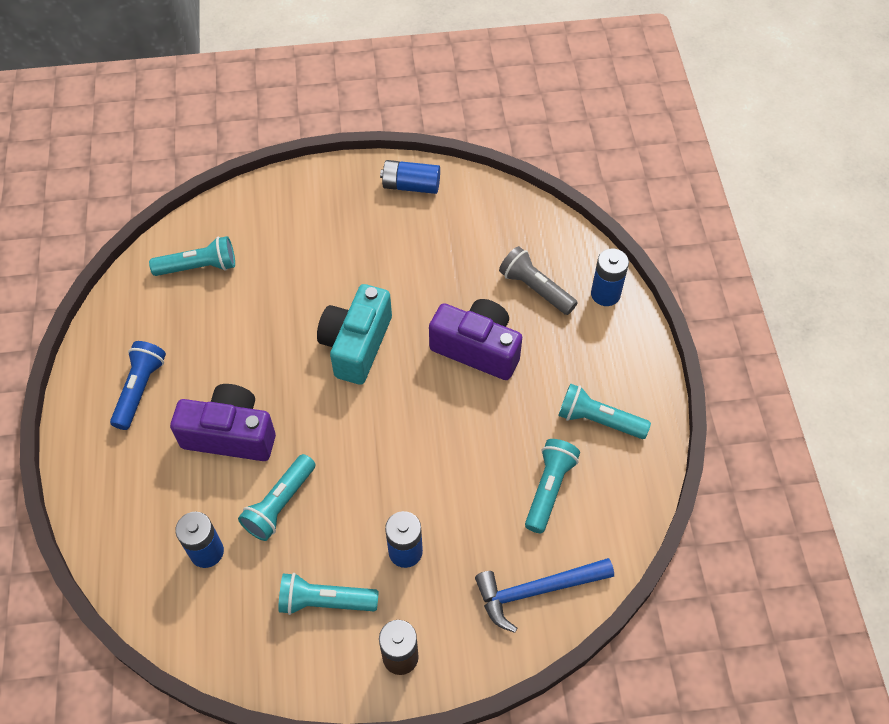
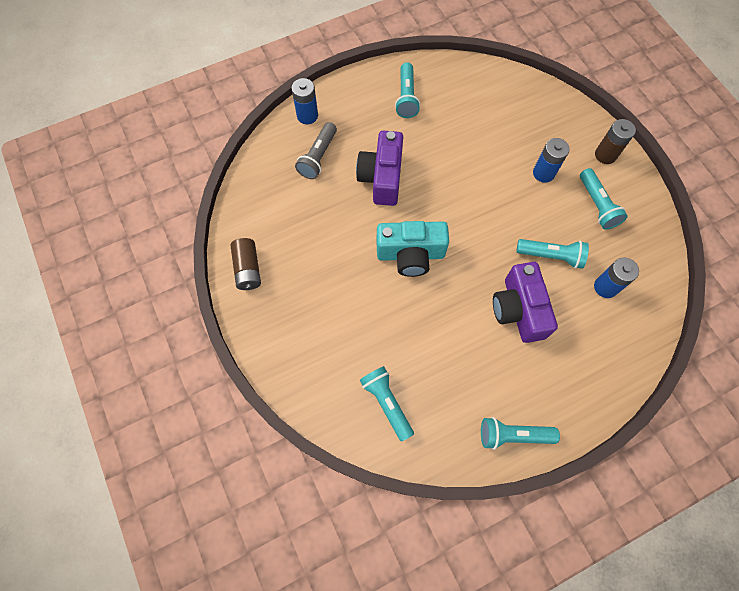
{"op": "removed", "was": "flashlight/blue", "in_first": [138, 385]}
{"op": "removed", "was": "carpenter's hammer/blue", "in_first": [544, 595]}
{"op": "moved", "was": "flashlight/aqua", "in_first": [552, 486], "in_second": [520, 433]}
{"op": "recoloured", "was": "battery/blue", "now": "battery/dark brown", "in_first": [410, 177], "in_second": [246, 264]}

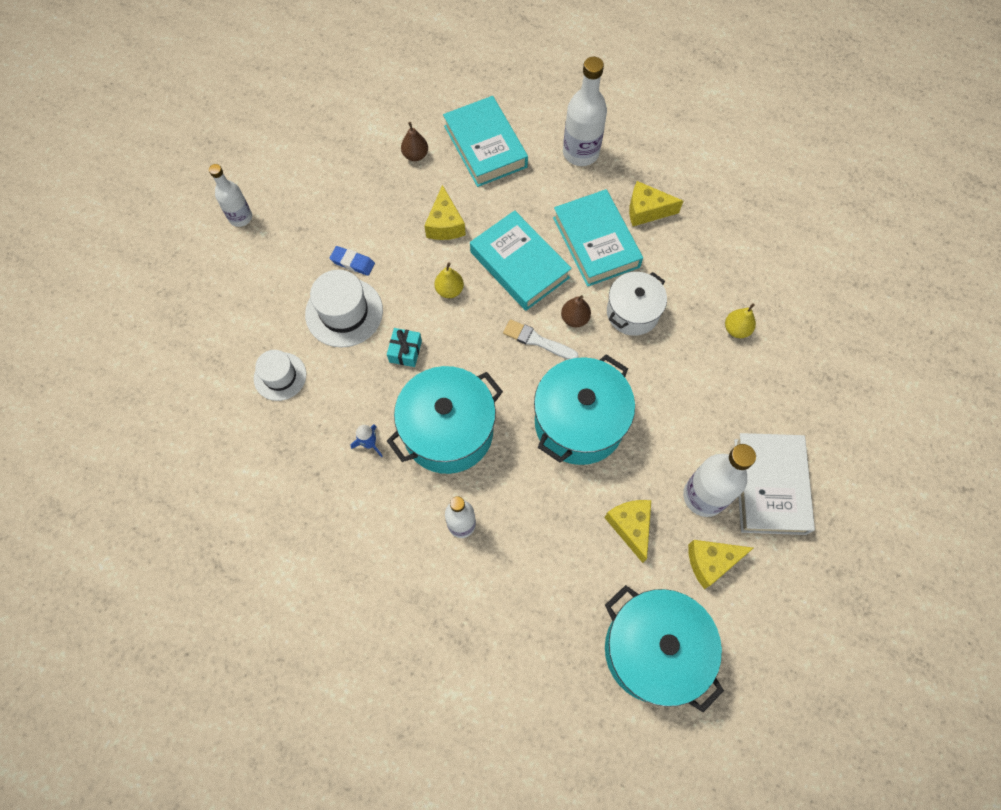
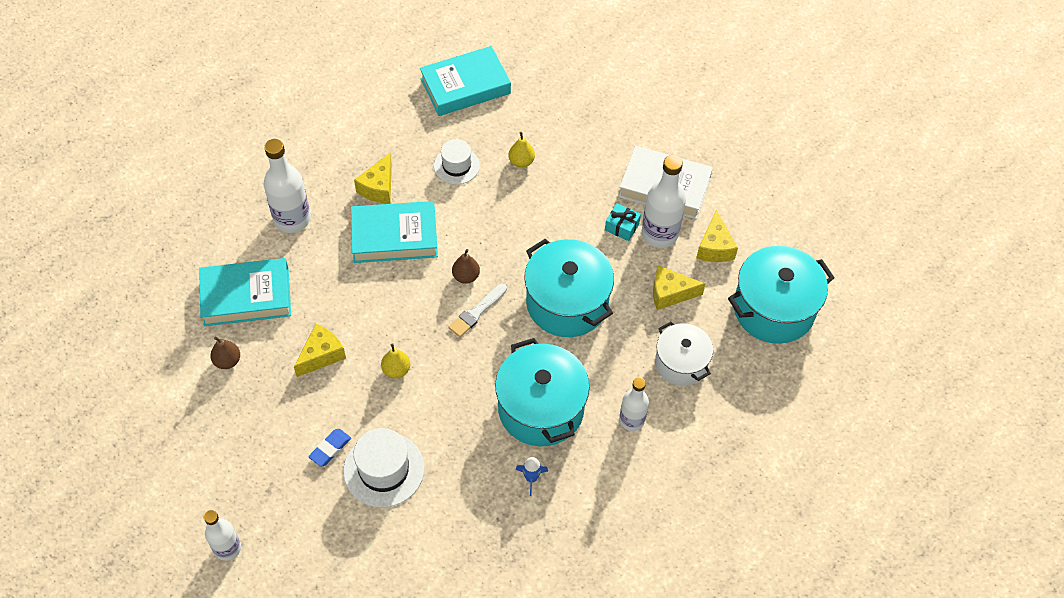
{"op": "moved", "was": "top hat/white", "in_first": [280, 375], "in_second": [457, 162]}
{"op": "moved", "was": "wrapped gift/aqua", "in_first": [404, 347], "in_second": [623, 222]}
{"op": "moved", "was": "book/aqua", "in_first": [521, 260], "in_second": [465, 81]}
{"op": "moved", "was": "cooking pot/white", "in_first": [637, 304], "in_second": [684, 354]}
{"op": "turned", "was": "piece of cheese/bright yellow", "in_first": [445, 212], "in_second": [320, 350], "clockwise": -60}

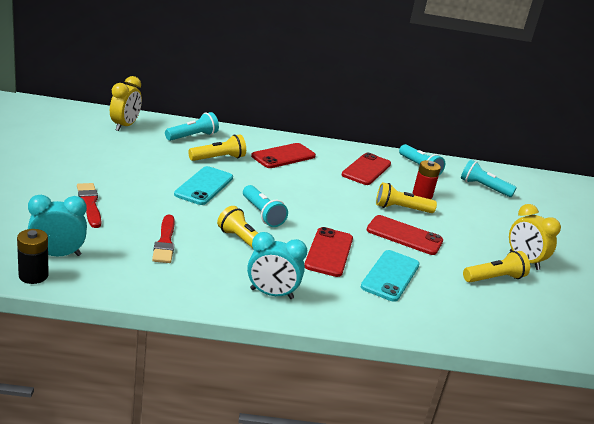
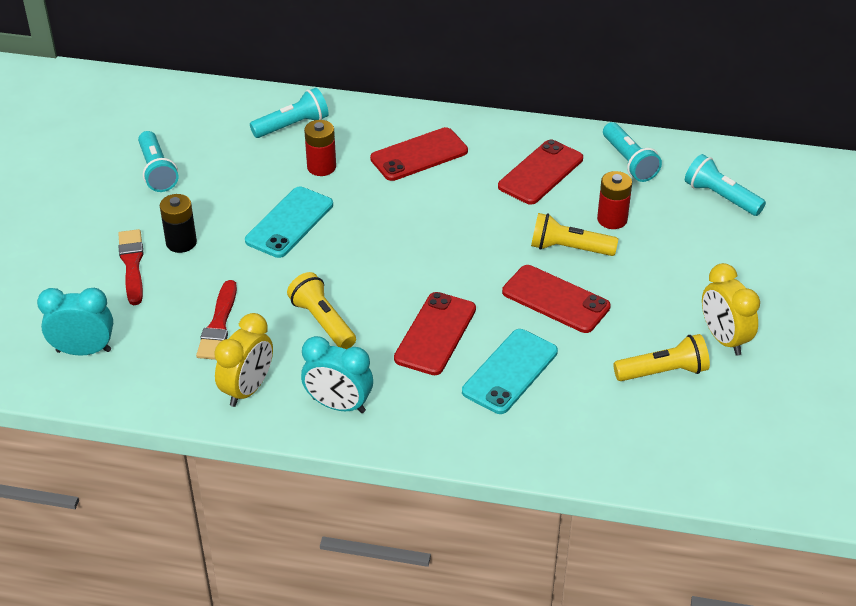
{"op": "moved", "was": "battery/black", "in_first": [33, 256], "in_second": [178, 223]}
{"op": "moved", "was": "bedside clock/bright yellow", "in_first": [126, 103], "in_second": [243, 360]}
{"op": "moved", "was": "flashlight/aqua", "in_first": [265, 206], "in_second": [158, 161]}
{"op": "replaced", "was": "flashlight/bright yellow", "now": "battery/scarlet", "in_first": [217, 148], "in_second": [320, 148]}

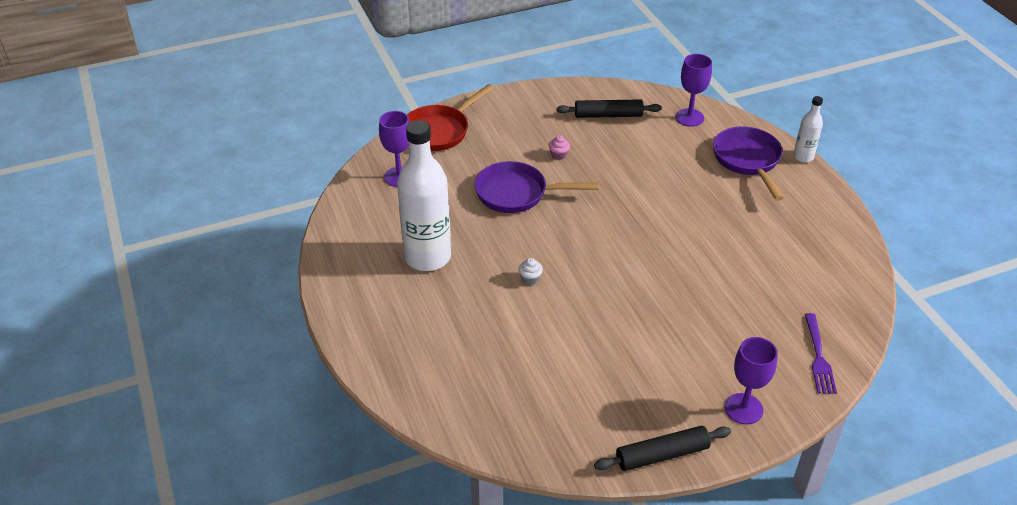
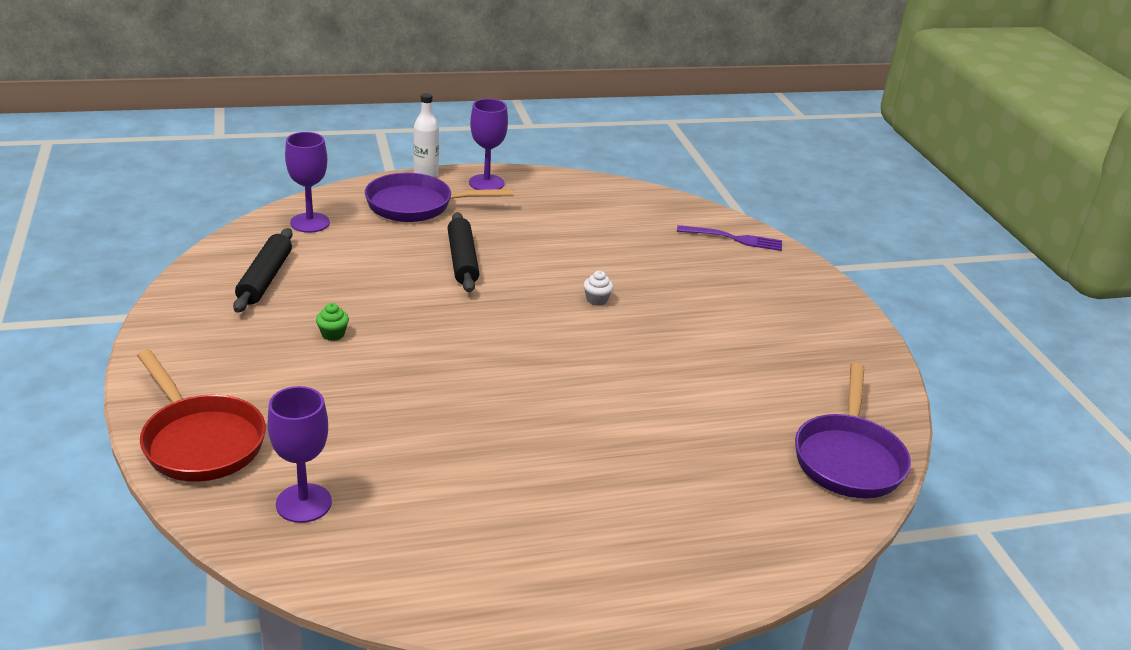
{"op": "removed", "was": "flask/white", "in_first": [424, 195]}
{"op": "moved", "was": "frying pan/violet", "in_first": [536, 187], "in_second": [853, 430]}
{"op": "moved", "was": "fairy cake/white", "in_first": [530, 271], "in_second": [598, 288]}
{"op": "moved", "was": "rolling pin/black", "in_first": [662, 448], "in_second": [463, 252]}
{"op": "moved", "was": "chalice/violet", "in_first": [751, 380], "in_second": [488, 144]}
{"op": "recoloured", "was": "fairy cake/pink", "now": "fairy cake/emerald", "in_first": [559, 147], "in_second": [332, 322]}

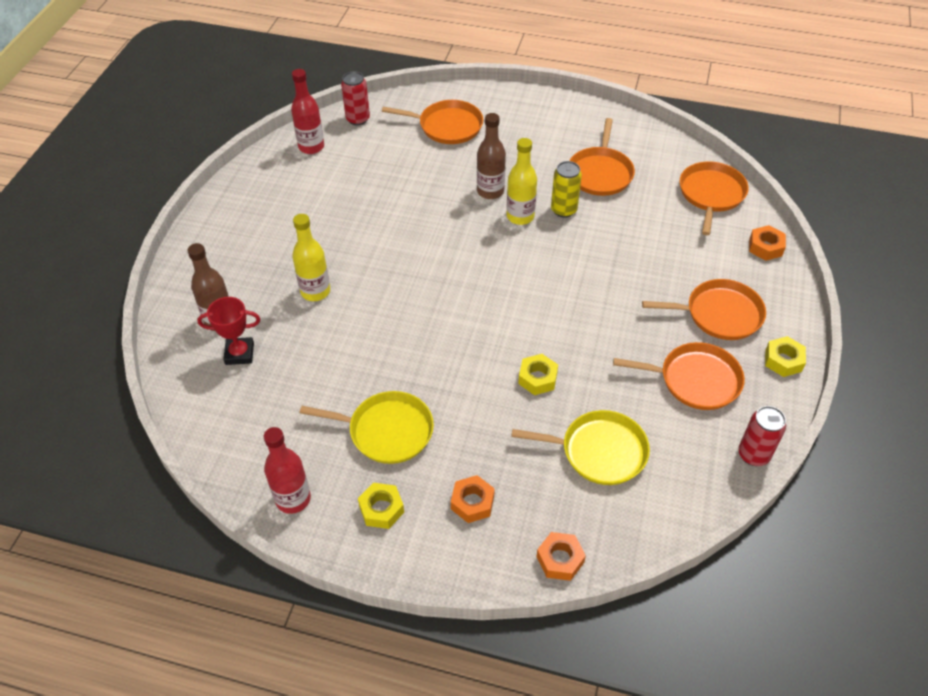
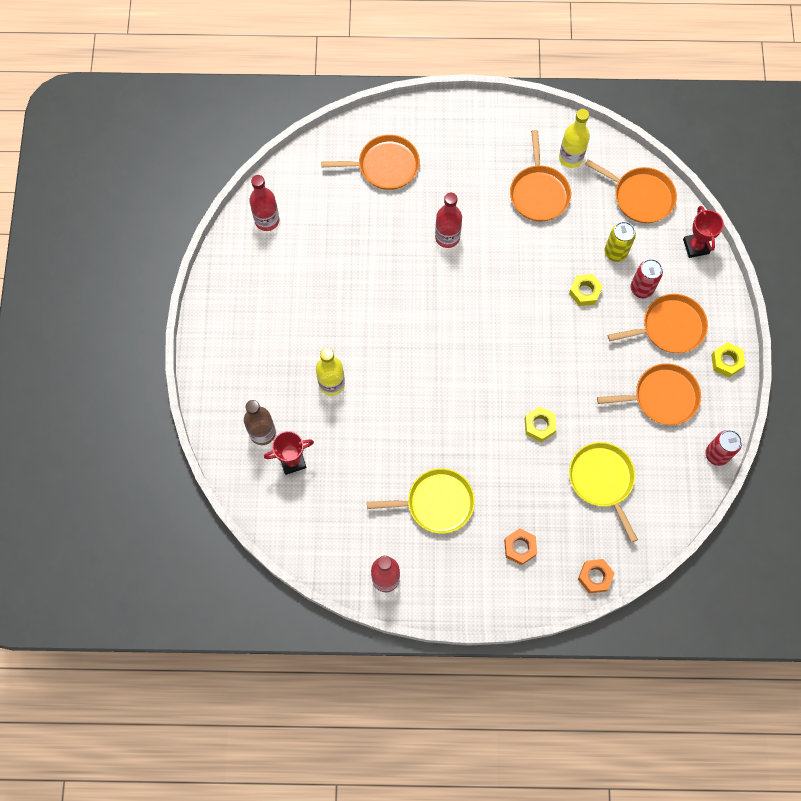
{"op": "moved", "was": "soda can/scarlet", "in_first": [355, 98], "in_second": [647, 278]}
{"op": "moved", "was": "nut/bright yellow", "in_first": [381, 506], "in_second": [586, 290]}
{"op": "moved", "was": "flask/bright yellow", "in_first": [521, 181], "in_second": [574, 138]}
{"op": "moved", "was": "soda can/bright yellow", "in_first": [566, 189], "in_second": [620, 242]}
{"op": "replaced", "was": "nut/orange-coloured", "now": "award cup/scarlet", "in_first": [767, 243], "in_second": [703, 232]}
{"op": "recoloured", "was": "flask/dark brown", "now": "flask/scarlet", "in_first": [491, 156], "in_second": [448, 220]}
{"op": "turned", "was": "frying pan/bright yellow", "in_first": [580, 447], "in_second": [603, 492], "clockwise": -105}
{"op": "turned", "was": "frying pan/orange-coloured", "in_first": [714, 198], "in_second": [631, 191], "clockwise": 120}

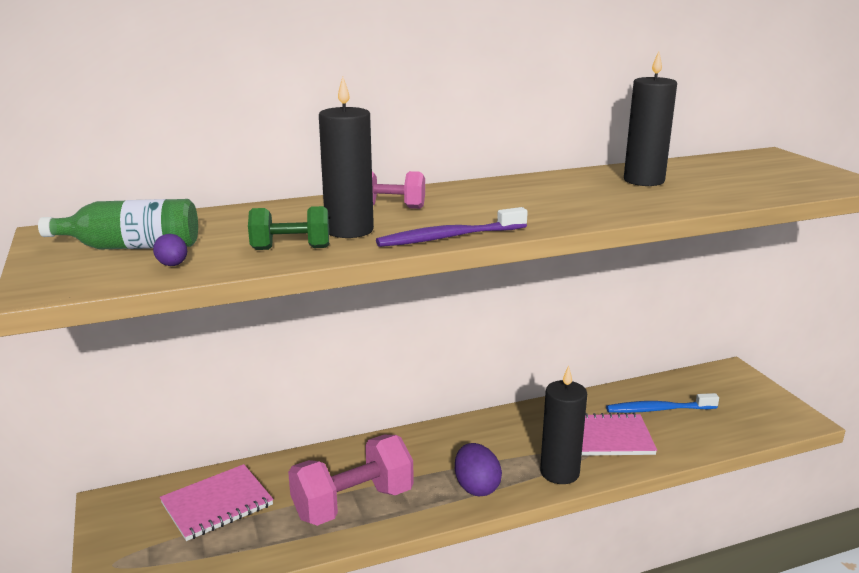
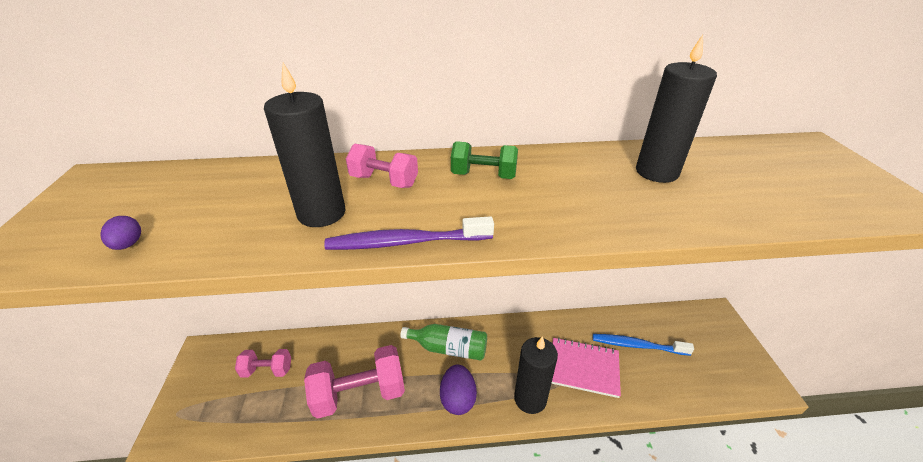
{"op": "moved", "was": "flask/emerald", "in_first": [118, 224], "in_second": [443, 342]}
{"op": "moved", "was": "dumbbell/emerald", "in_first": [288, 228], "in_second": [484, 160]}
{"op": "replaced", "was": "exercise book/pink", "now": "dumbbell/pink", "in_first": [216, 502], "in_second": [263, 363]}

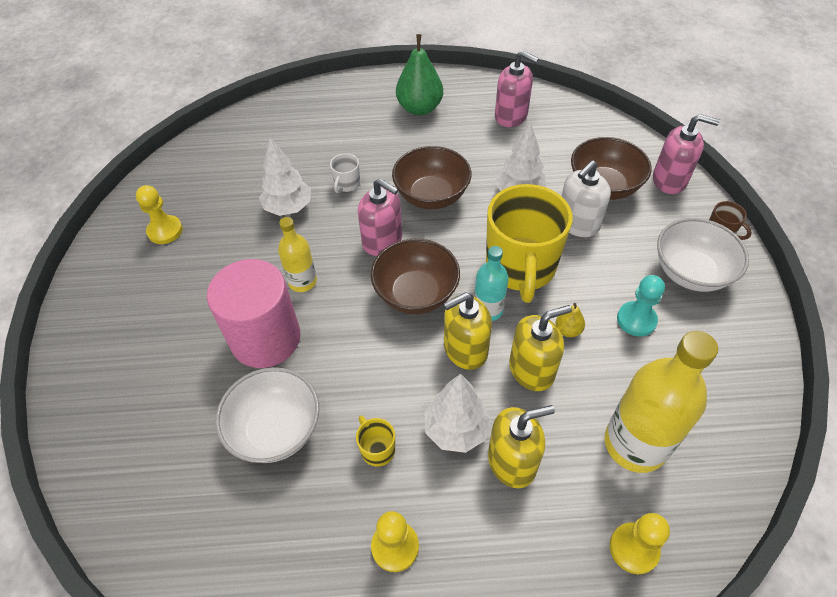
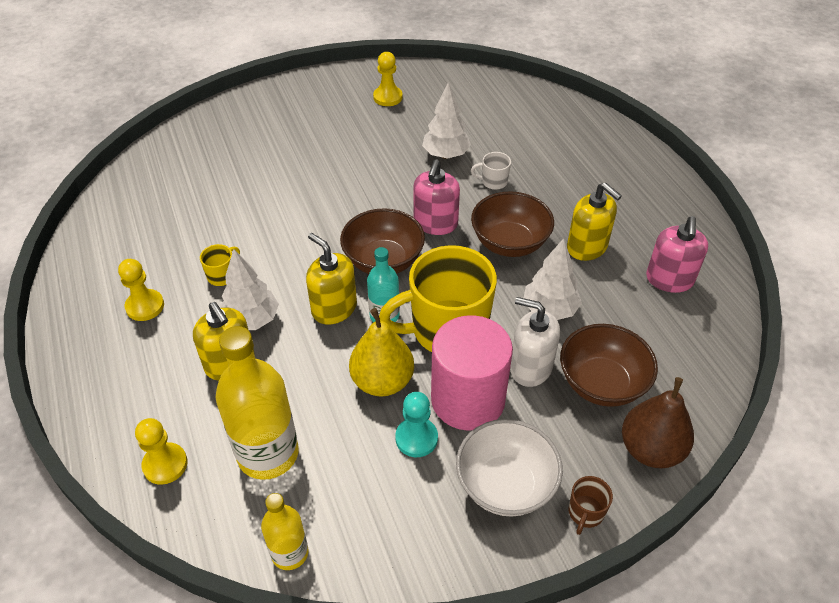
{"op": "removed", "was": "serving bowl/white", "in_first": [267, 415]}
{"op": "removed", "was": "pear/emerald", "in_first": [419, 74]}
{"op": "moved", "was": "cylinder/pink", "in_first": [254, 313], "in_second": [472, 373]}
{"op": "moved", "was": "flask/bright yellow", "in_first": [297, 254], "in_second": [284, 531]}
{"op": "moved", "was": "soap pump/bright yellow", "in_first": [540, 348], "in_second": [594, 221]}
{"op": "replaced", "was": "soap pump/pink", "now": "pear/dark brown", "in_first": [686, 154], "in_second": [658, 422]}
{"op": "resized", "was": "pear/bright yellow", "in_first": [570, 320], "in_second": [381, 352], "ratio": 2.15}

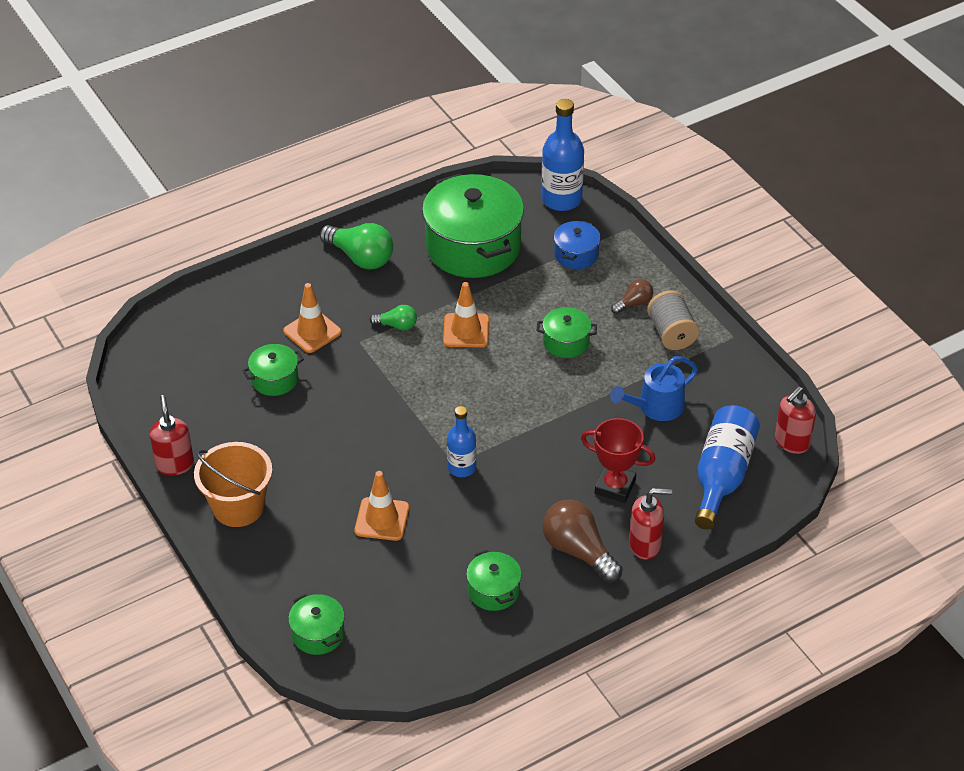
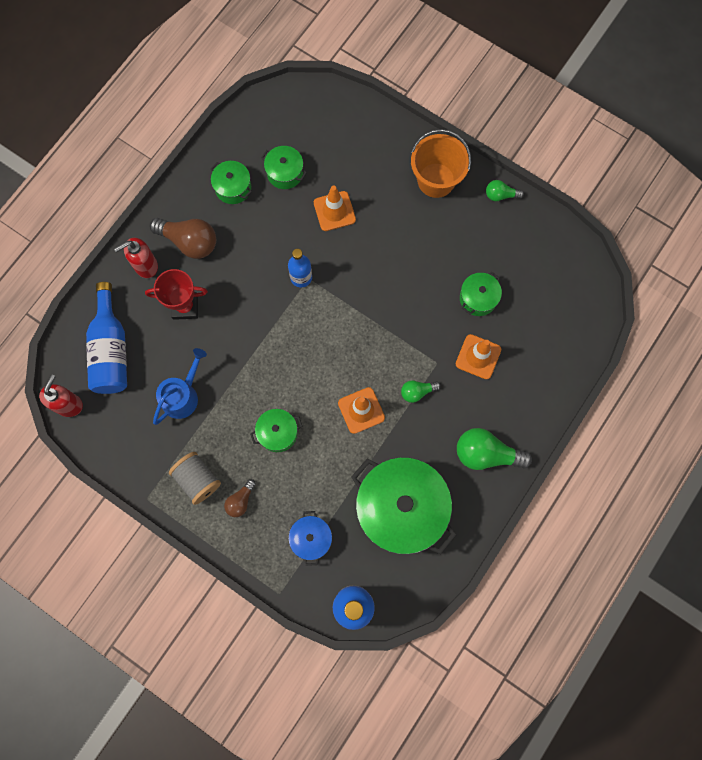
{"op": "moved", "was": "cooking pot/emerald", "in_first": [316, 624], "in_second": [284, 167]}
{"op": "replaced", "was": "soap pump/scarlet", "now": "bulb/emerald", "in_first": [172, 435], "in_second": [505, 190]}

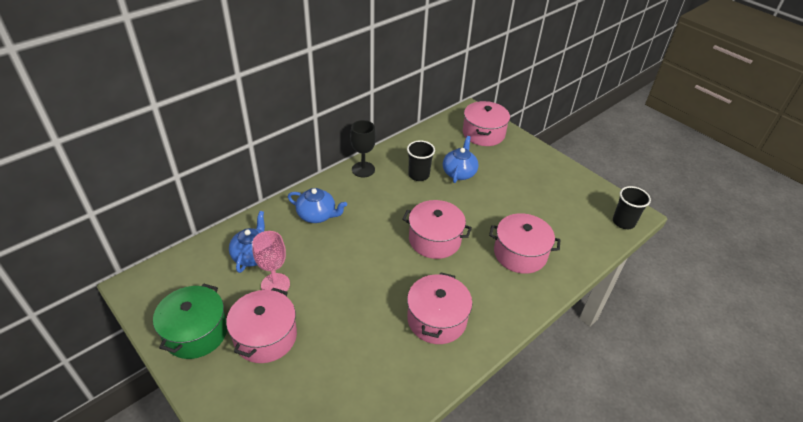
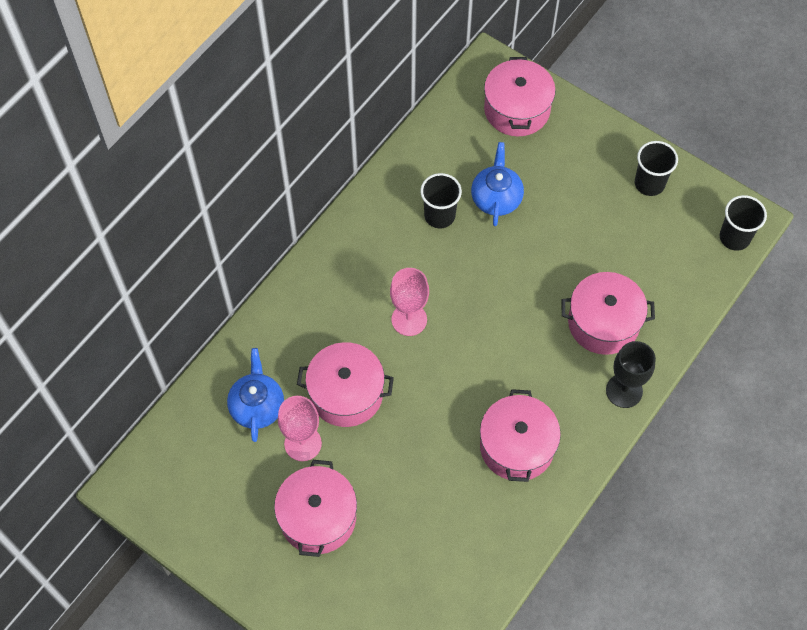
{"op": "removed", "was": "cooking pot/emerald", "in_first": [190, 321]}
{"op": "removed", "was": "china teapot/blue", "in_first": [317, 205]}
{"op": "added", "now": "chalice/pink", "in_second": [409, 302]}
{"op": "added", "now": "cup/black", "in_second": [656, 168]}
{"op": "moved", "was": "chalice/black", "in_first": [363, 148], "in_second": [631, 374]}
{"op": "moved", "was": "cooking pot/pink", "in_first": [437, 229], "in_second": [345, 384]}

